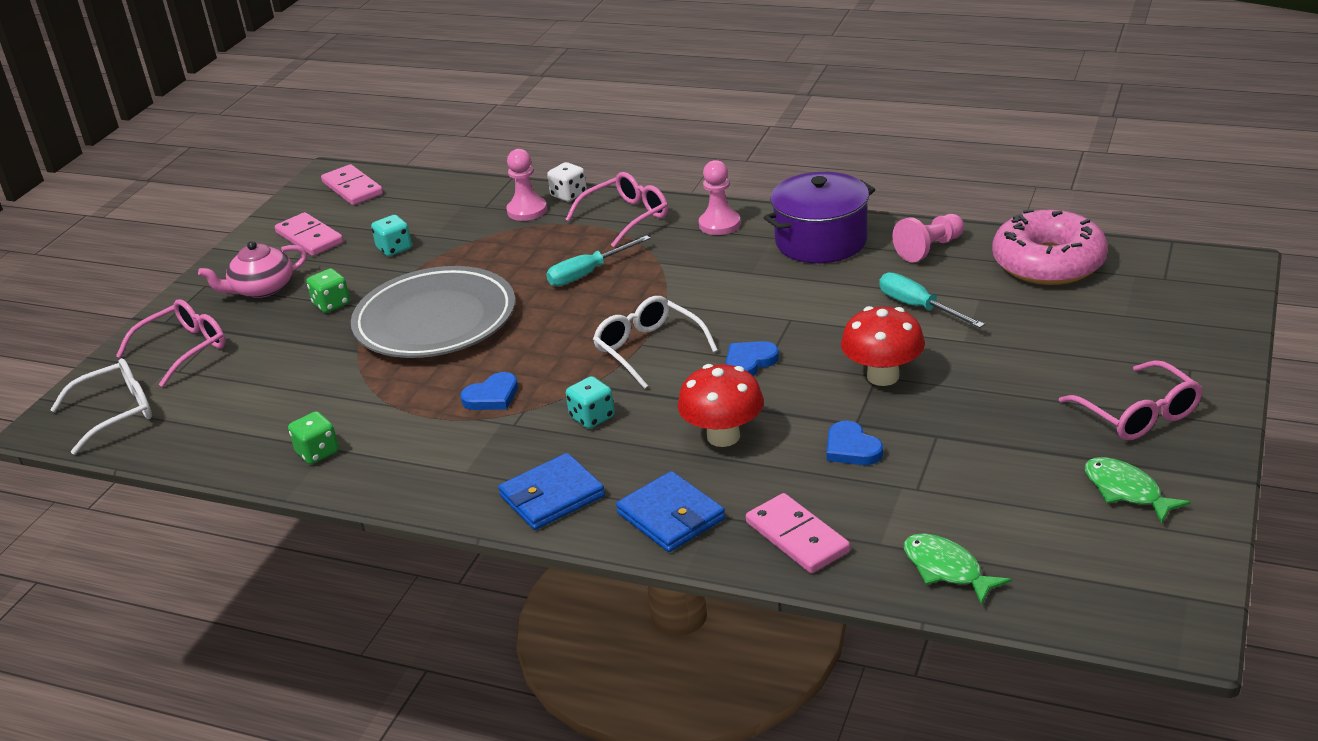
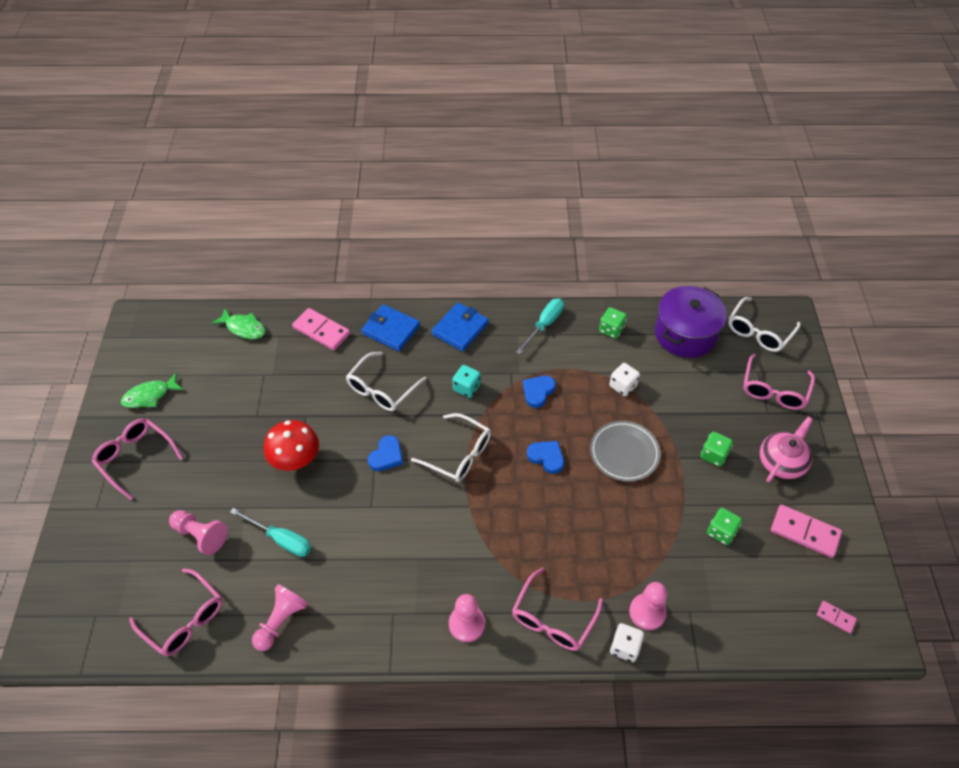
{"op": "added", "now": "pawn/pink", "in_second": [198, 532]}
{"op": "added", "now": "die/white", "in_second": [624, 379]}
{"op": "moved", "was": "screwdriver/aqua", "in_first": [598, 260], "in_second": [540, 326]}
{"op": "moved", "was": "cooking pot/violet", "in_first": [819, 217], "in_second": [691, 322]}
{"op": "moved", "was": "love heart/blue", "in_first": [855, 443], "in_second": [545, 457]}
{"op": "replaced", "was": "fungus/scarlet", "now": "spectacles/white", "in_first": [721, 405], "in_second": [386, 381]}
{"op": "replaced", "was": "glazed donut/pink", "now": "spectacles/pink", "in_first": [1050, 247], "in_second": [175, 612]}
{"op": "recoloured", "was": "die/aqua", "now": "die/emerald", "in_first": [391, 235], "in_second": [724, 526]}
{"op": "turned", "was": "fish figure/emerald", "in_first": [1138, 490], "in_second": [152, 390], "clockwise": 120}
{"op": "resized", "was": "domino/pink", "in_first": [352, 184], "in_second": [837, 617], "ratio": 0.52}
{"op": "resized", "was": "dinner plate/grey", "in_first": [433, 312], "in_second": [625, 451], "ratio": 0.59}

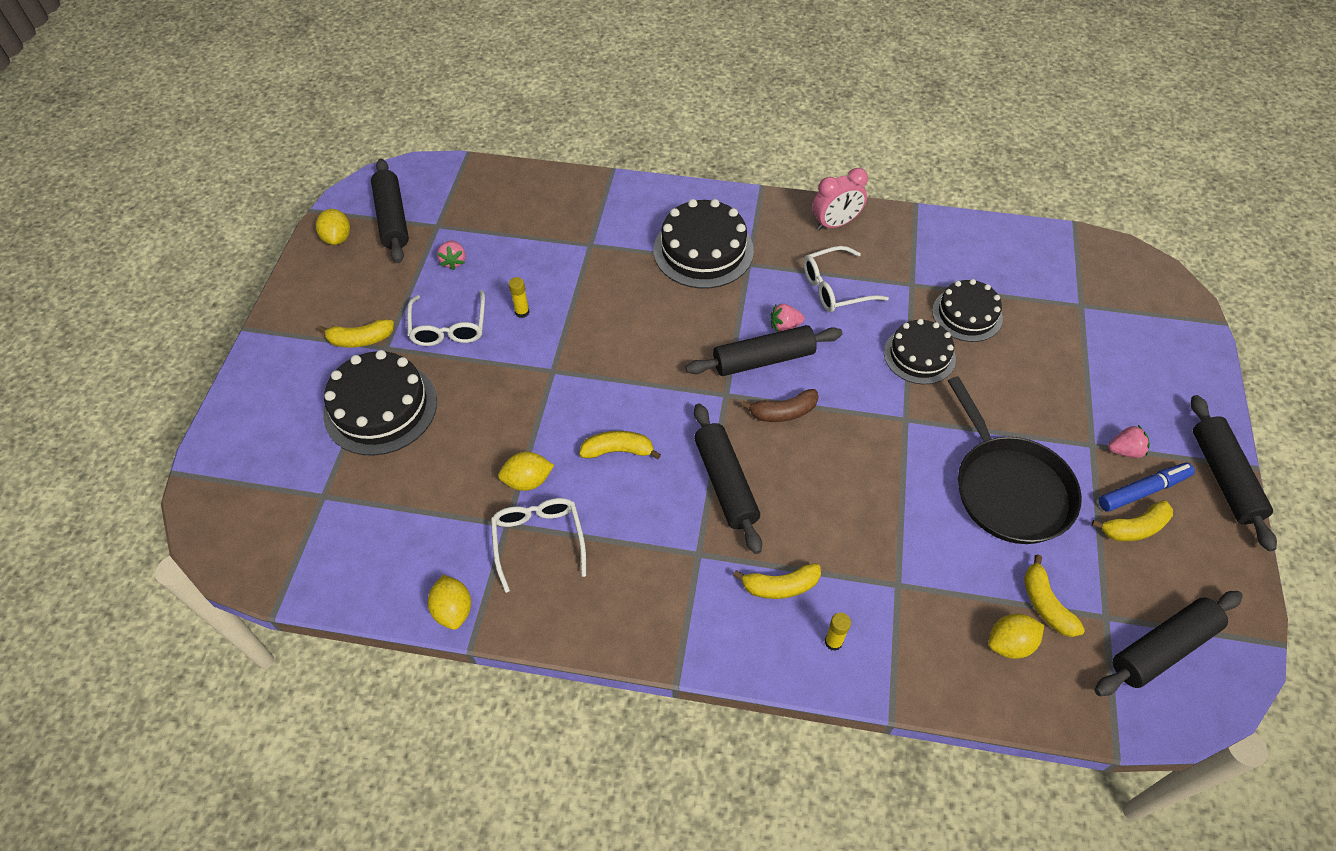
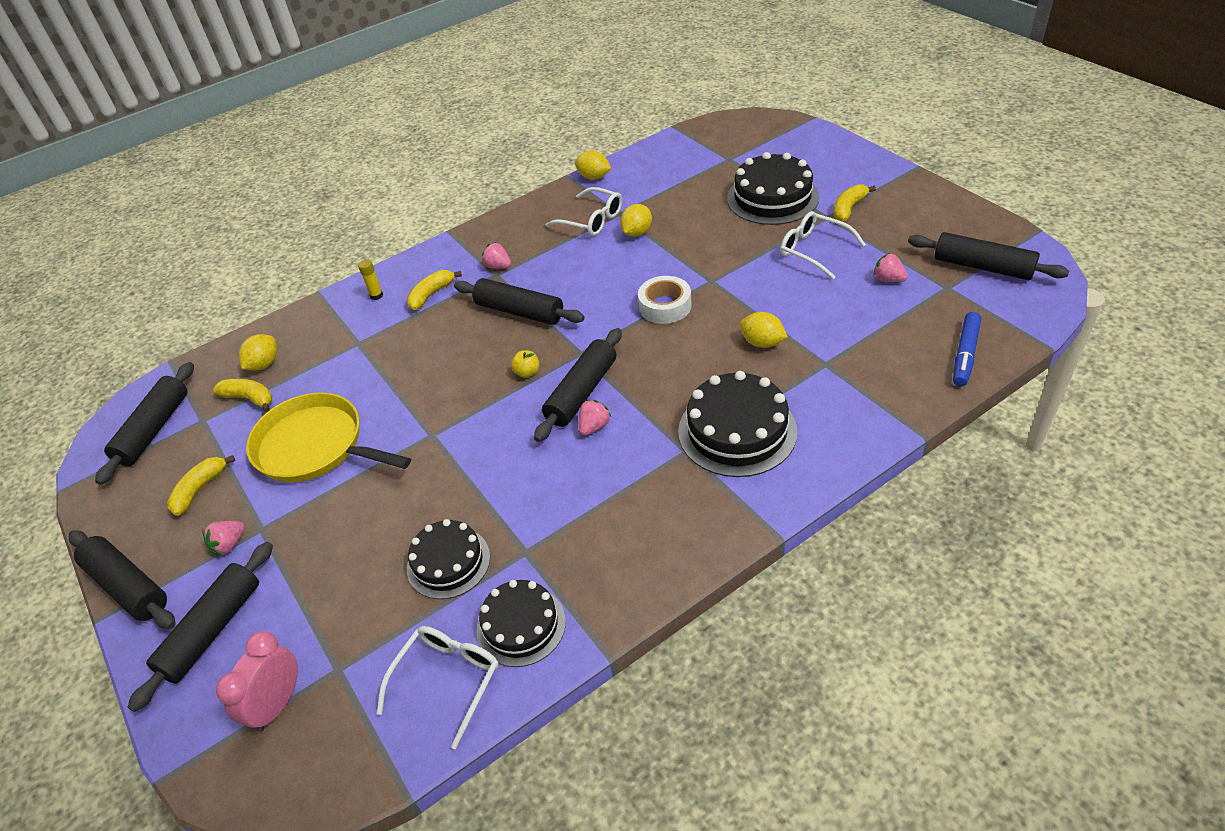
{"op": "removed", "was": "glue/bright yellow", "in_first": [519, 297]}
{"op": "removed", "was": "toy banana/bright yellow", "in_first": [620, 445]}
{"op": "added", "now": "rolling pin/black", "in_second": [200, 627]}
{"op": "added", "now": "toy strawberry/pink", "in_second": [496, 255]}
{"op": "added", "now": "tape/white", "in_second": [665, 300]}
{"op": "moved", "was": "lemon/bright yellow", "in_first": [333, 227], "in_second": [764, 330]}
{"op": "moved", "was": "spectacles/white", "in_first": [846, 279], "in_second": [438, 687]}
{"op": "moved", "was": "bedside clock/pink", "in_first": [840, 199], "in_second": [257, 681]}
{"op": "moved", "was": "gateau/black", "in_first": [920, 351], "in_second": [521, 623]}
{"op": "moved", "was": "felt pen/blue", "in_first": [1147, 487], "in_second": [967, 349]}
{"op": "replaced", "was": "toy banana/dark brown", "now": "apple fruit/bright yellow", "in_first": [780, 405], "in_second": [525, 364]}
{"op": "recoloured", "was": "frying pan/black", "now": "frying pan/bright yellow", "in_first": [1015, 460], "in_second": [328, 437]}

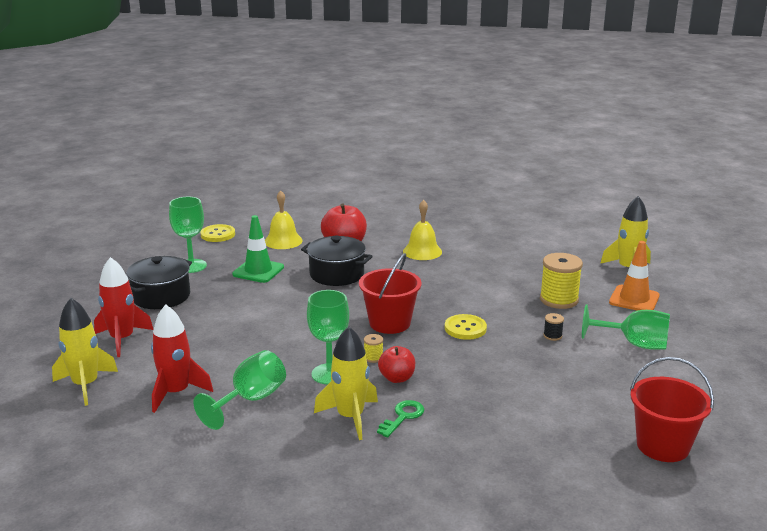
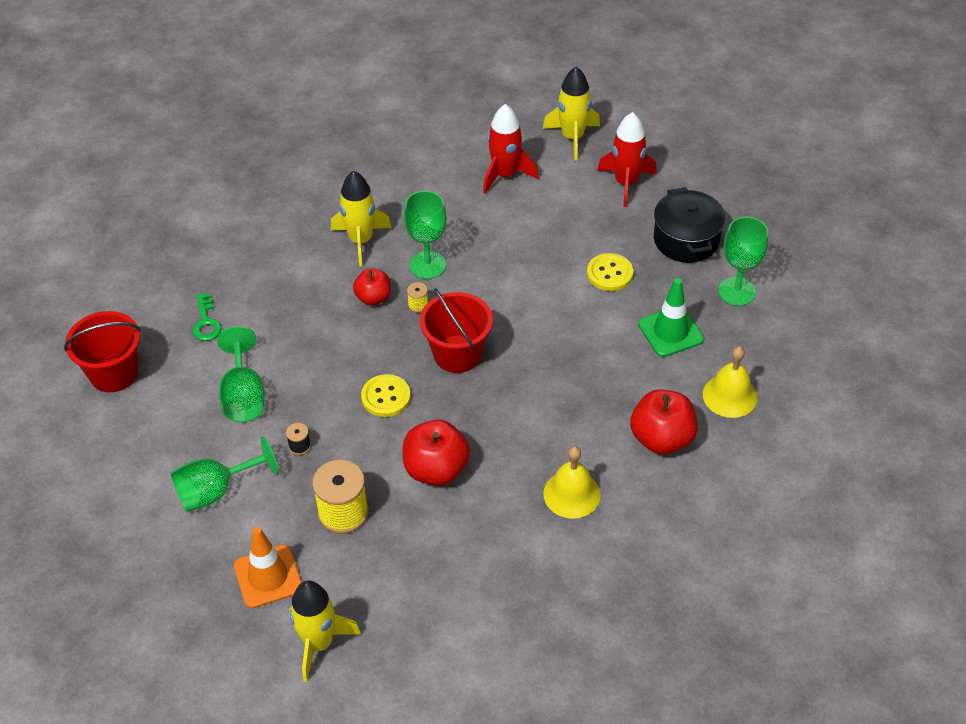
{"op": "removed", "was": "cooking pot/black", "in_first": [337, 261]}
{"op": "added", "now": "apple fruit/scarlet", "in_second": [436, 452]}
{"op": "moved", "was": "chalice/emerald", "in_first": [239, 390], "in_second": [241, 374]}
{"op": "moved", "was": "shirt button/bright yellow", "in_first": [217, 233], "in_second": [610, 272]}
{"op": "moved", "was": "latchkey/emerald", "in_first": [401, 419], "in_second": [207, 317]}

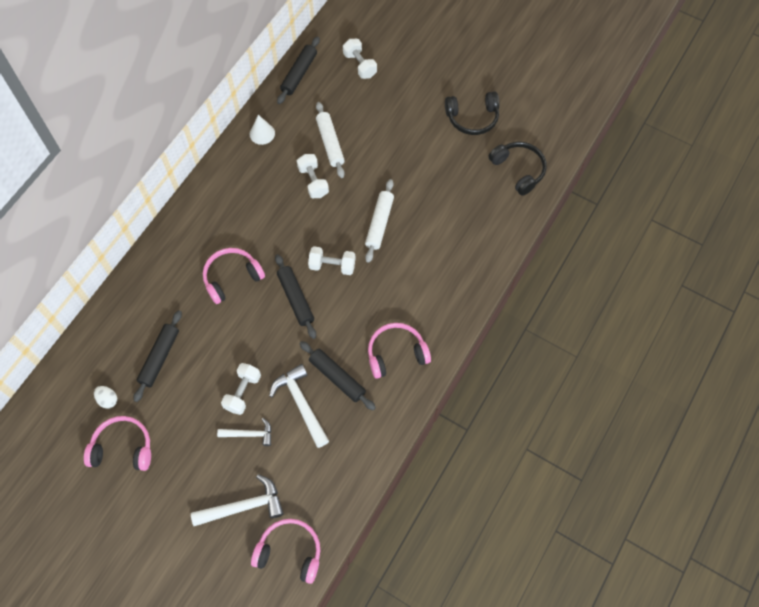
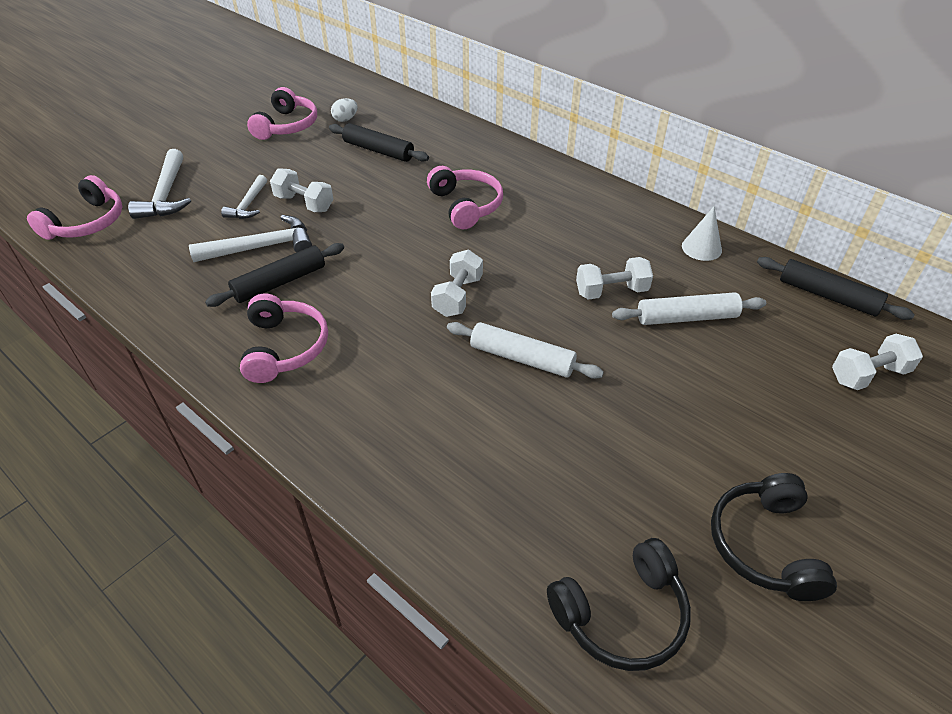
{"op": "removed", "was": "rolling pin/black", "in_first": [295, 296]}

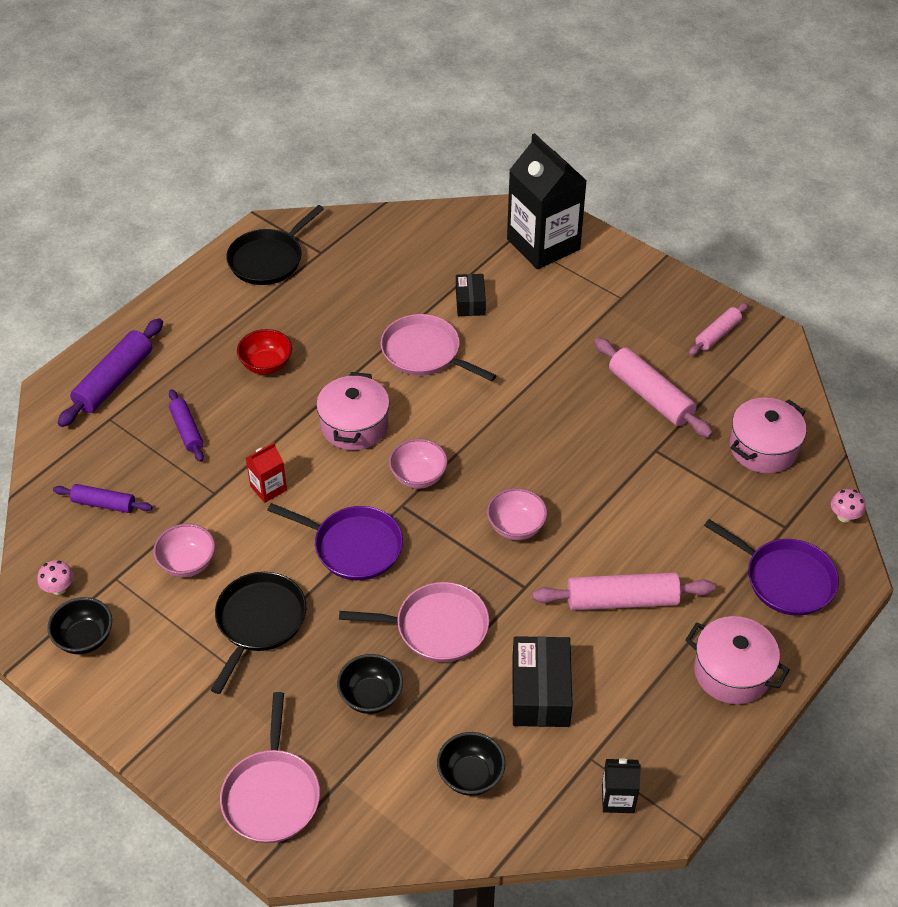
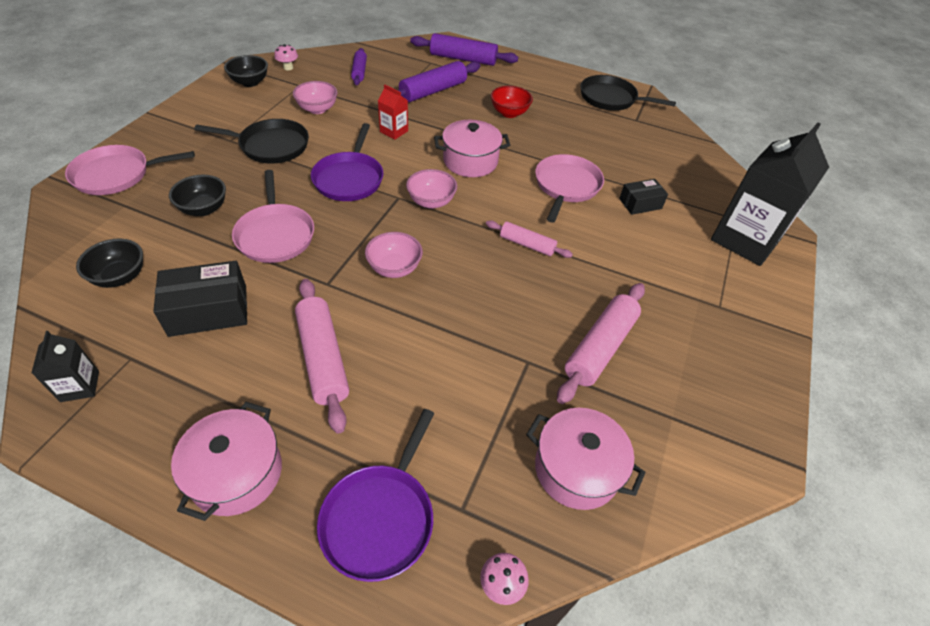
{"op": "moved", "was": "rolling pin/pink", "in_first": [718, 329], "in_second": [529, 239]}
{"op": "resized", "was": "rolling pin/violet", "in_first": [186, 425], "in_second": [439, 81], "ratio": 1.66}

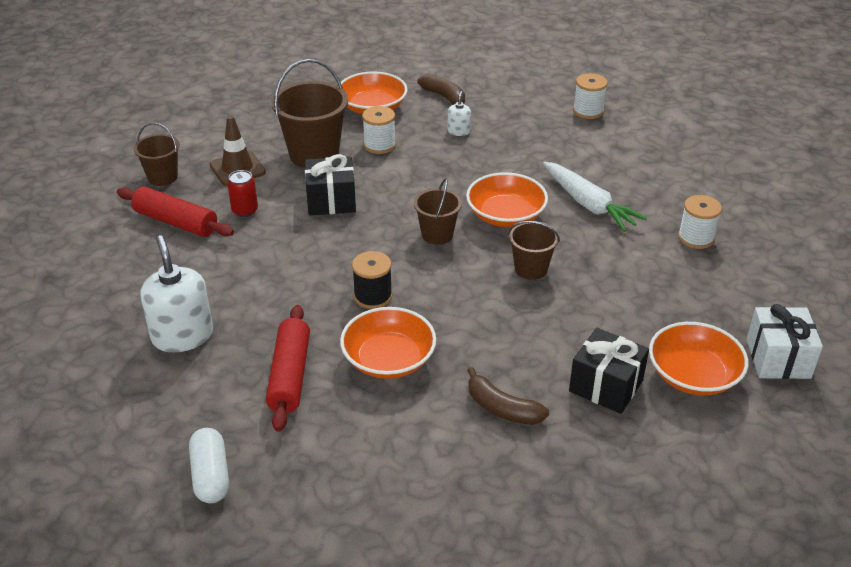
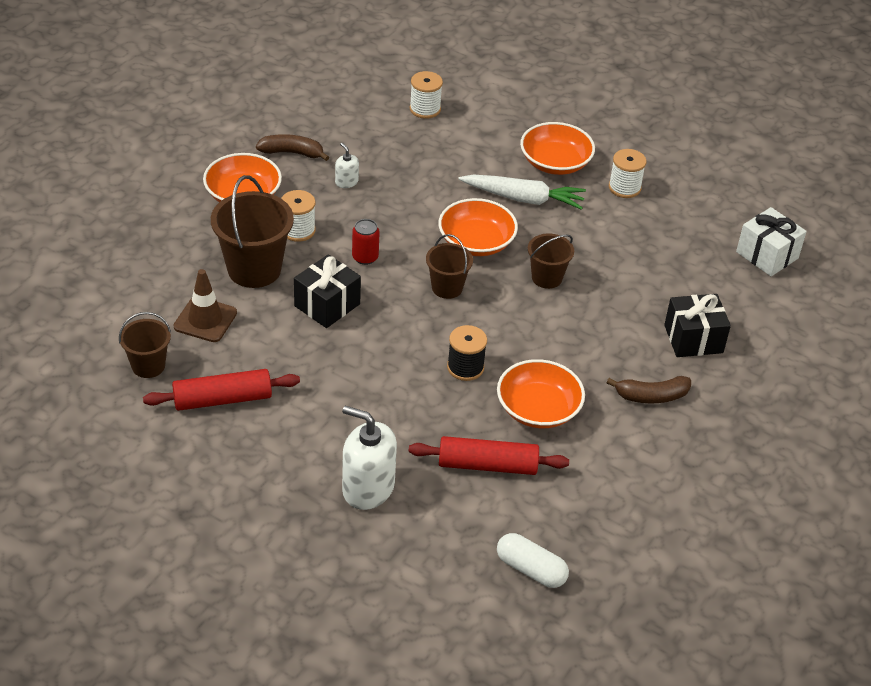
{"op": "moved", "was": "soda can/scarlet", "in_first": [242, 193], "in_second": [366, 242]}
{"op": "moved", "was": "serving bowl/orange-coloured", "in_first": [699, 359], "in_second": [557, 148]}
{"op": "turned", "was": "rolling pin/scarlet", "in_first": [288, 368], "in_second": [489, 455], "clockwise": -45}

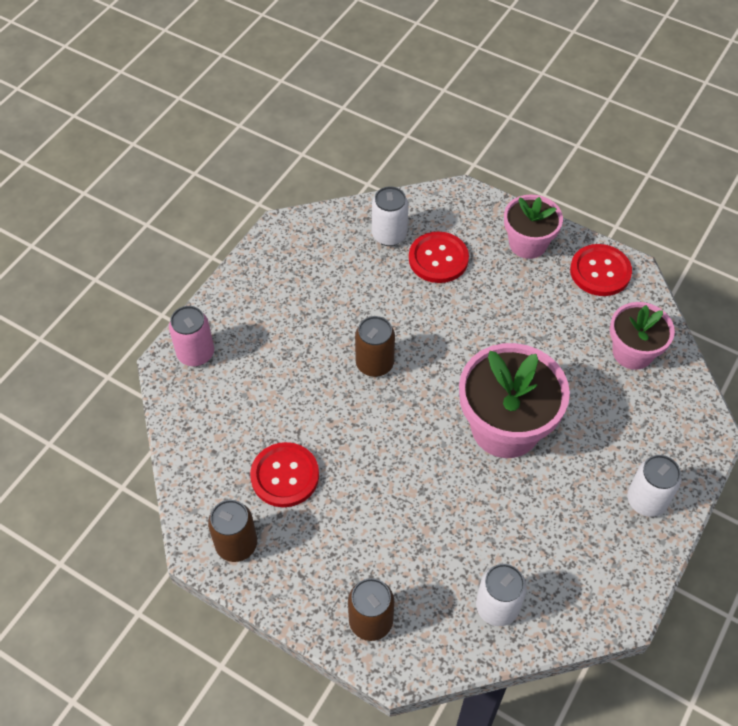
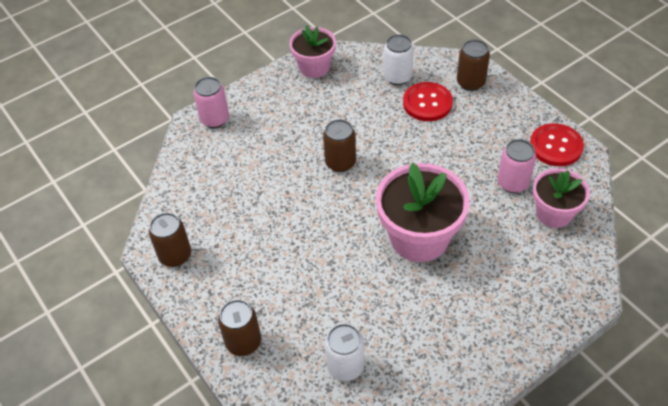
{"op": "removed", "was": "shirt button/scarlet", "in_first": [284, 474]}
{"op": "removed", "was": "soda can/white", "in_first": [654, 486]}
{"op": "added", "now": "soda can/dark brown", "in_second": [473, 65]}
{"op": "added", "now": "soda can/pink", "in_second": [516, 166]}
{"op": "moved", "was": "plant pot/pink", "in_first": [533, 226], "in_second": [312, 51]}

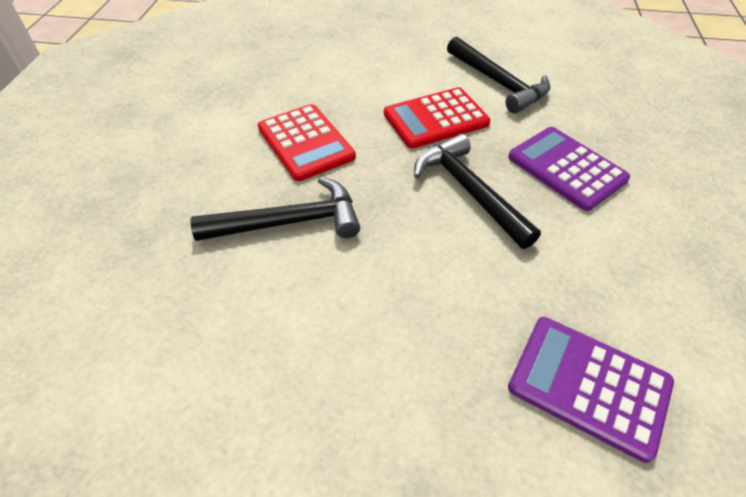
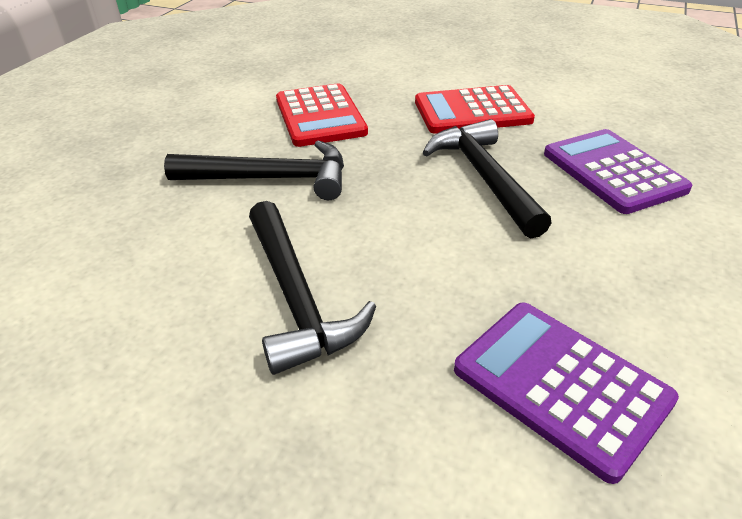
{"op": "moved", "was": "carpenter's hammer/black", "in_first": [498, 75], "in_second": [312, 288]}

